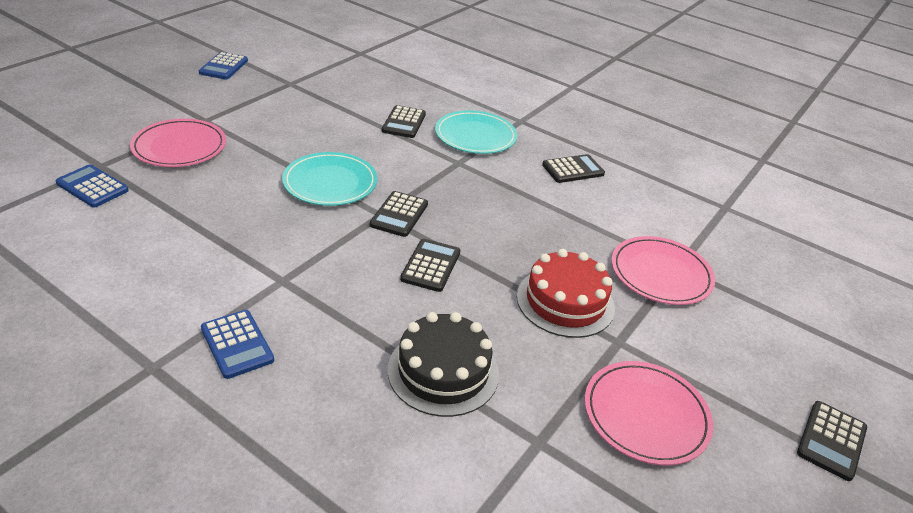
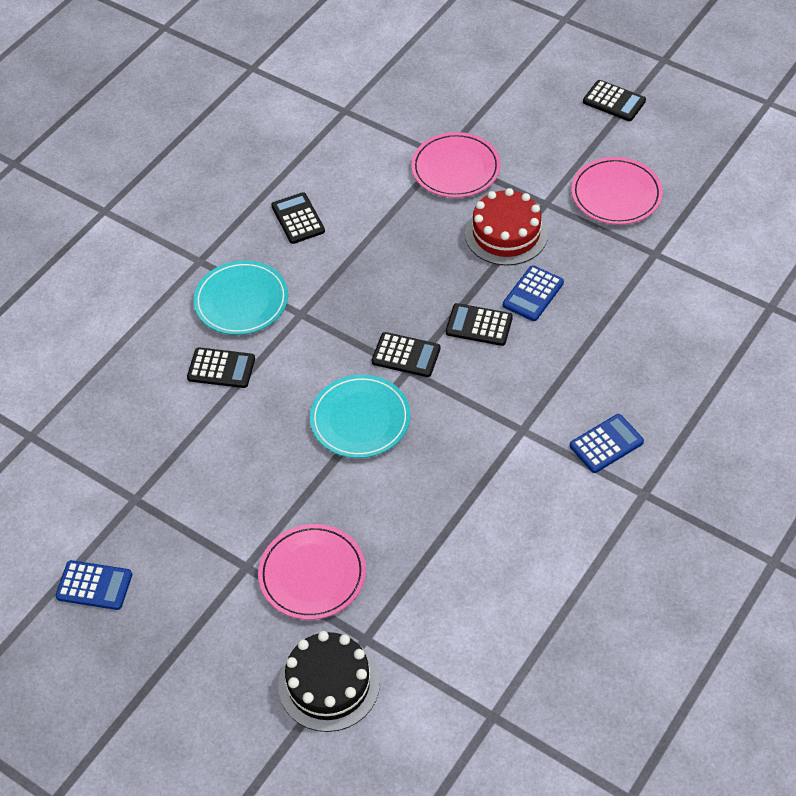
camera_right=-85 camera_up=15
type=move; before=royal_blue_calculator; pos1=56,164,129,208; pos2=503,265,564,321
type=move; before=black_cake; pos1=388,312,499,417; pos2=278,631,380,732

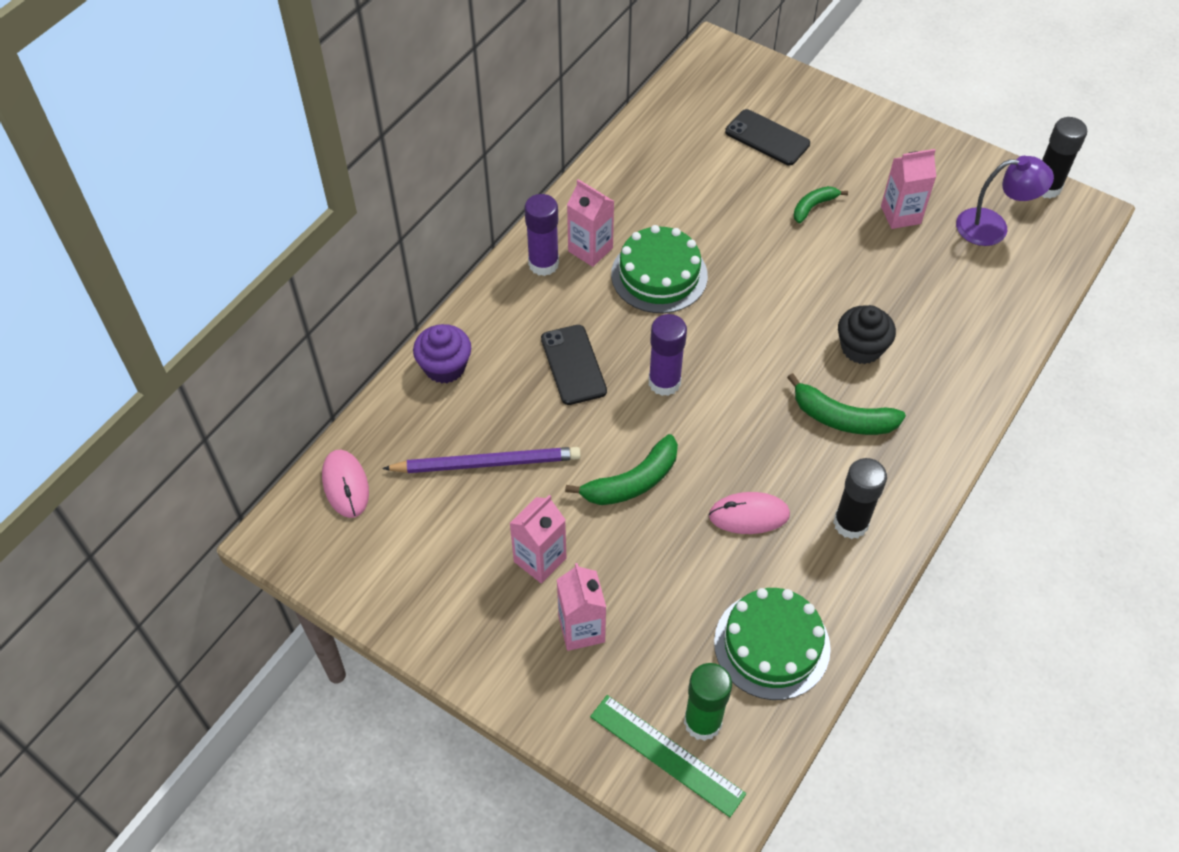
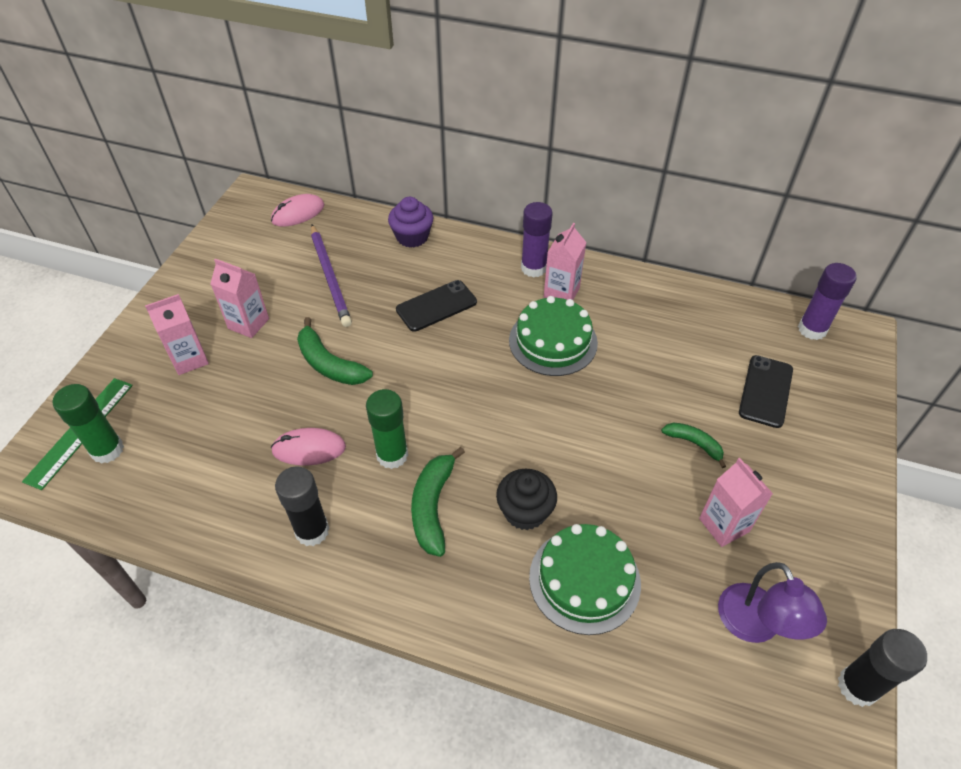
camera_right=75 camera_up=-5
type=move; before=royal_purple_glue; pos1=648,314,687,396; pos2=798,263,857,340
type=rotate; before=rosy_mouse; pos1=709,492,790,534; pos2=271,428,346,466; turn=-75
type=move; before=emerald_cake; pos1=714,588,831,700; pos2=529,524,641,635
type=insert; after=emerald_glue; pos2=366,389,408,469

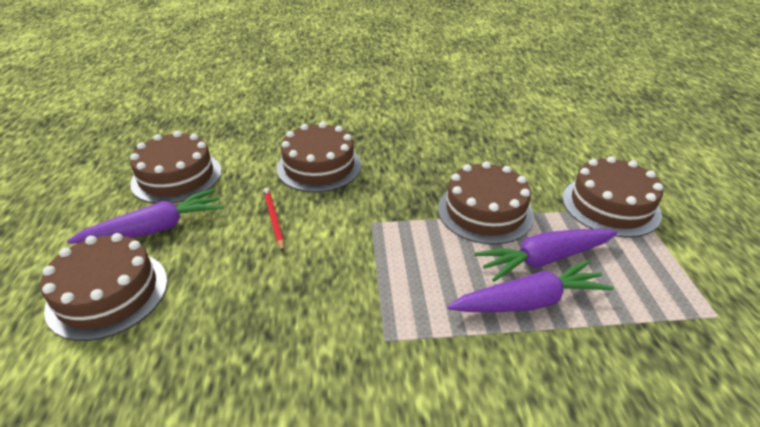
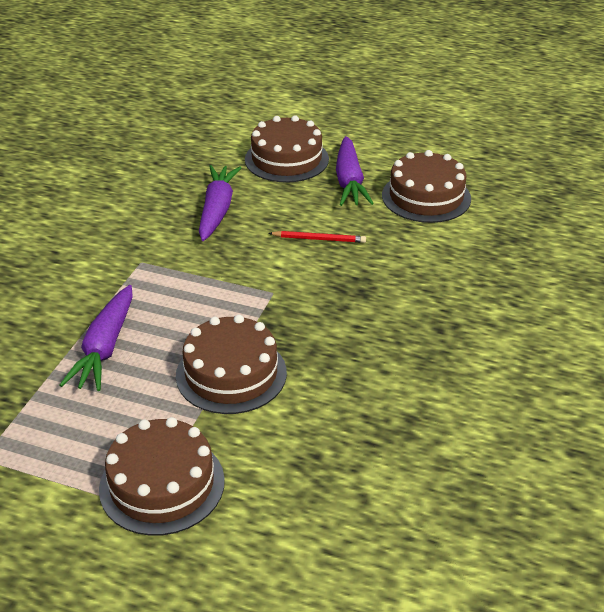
camera_right=115 camera_up=0
type=delete; before=dark_brown_cake; pos1=277,122,361,192
type=move; before=royal_purple_root_vegetable; pos1=474,229,618,282; pos2=199,165,241,241

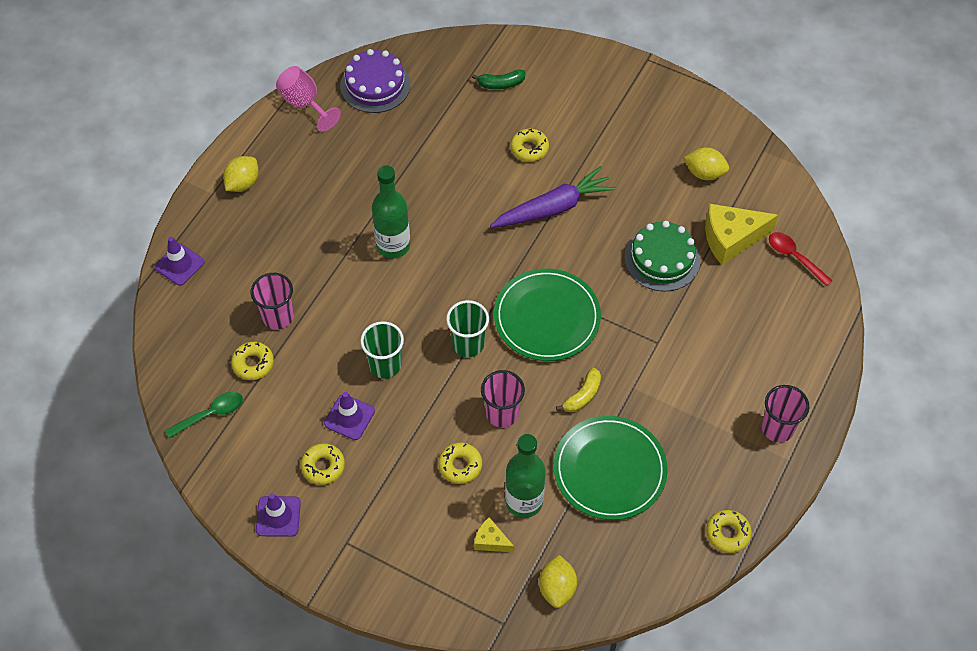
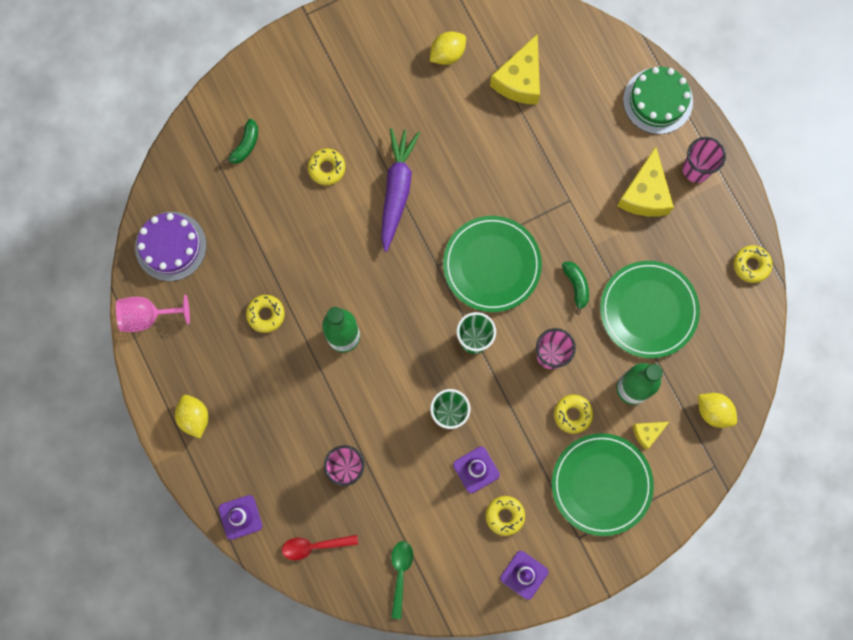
camera_right=-55 camera_up=20
type=move; before=emerald_cake; pos1=624,221,700,292; pos2=623,67,693,134
type=move; before=scarlet_tablespoon; pos1=769,232,833,286; pos2=282,535,358,560
type=move; before=golden_donut; pos1=231,342,274,380; pos2=246,295,285,333
type=recolor; before=golden_banana; after=emerald_banana; pos1=556,368,601,412; pos2=562,261,589,315
type=insert; after=golden_cheese; pos2=617,147,674,217
type=insert; after=emerald_dinner_plate; pos2=552,433,654,536

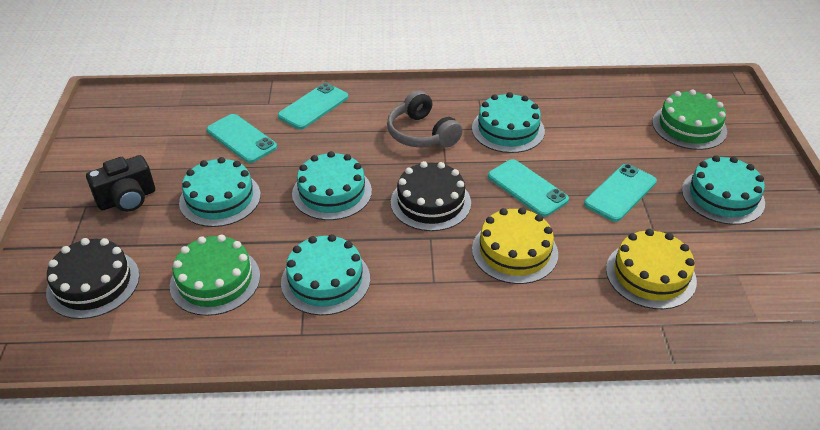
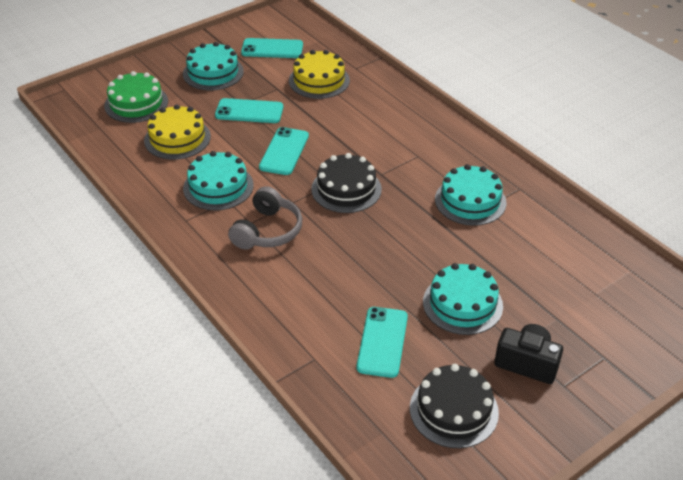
camera_right=-125 camera_up=0
type=move; before=aqua_mobile_phone; pos1=278,83,348,129; pos2=241,38,303,58
type=delete; before=aqua_cake; pos1=292,151,372,220
type=move; before=golden_cake; pos1=472,207,558,284; pos2=144,104,211,160
type=delete; before=emerald_cake; pos1=170,235,260,316
type=move; before=black_cake; pos1=46,238,140,319; pos2=410,364,499,448

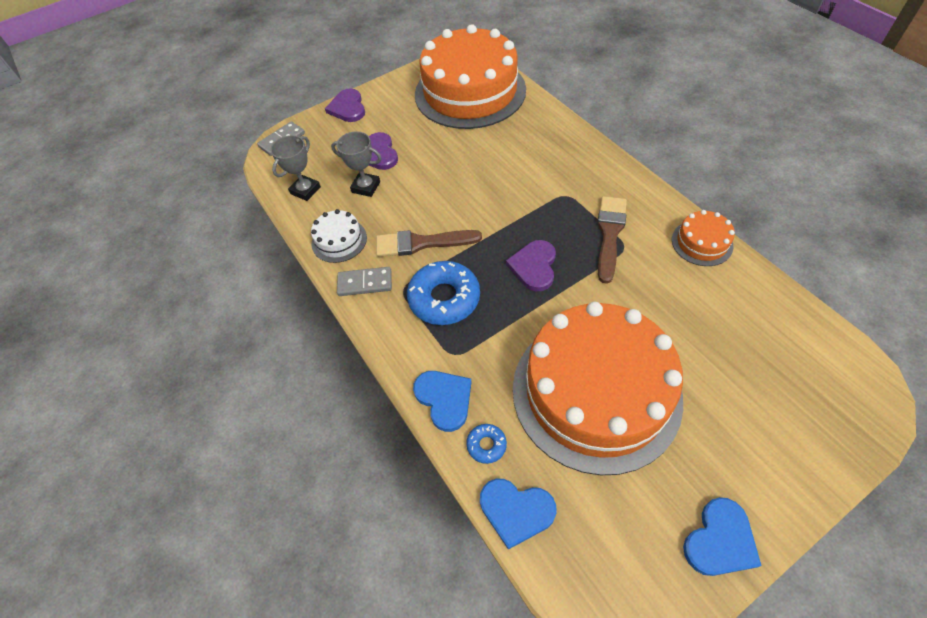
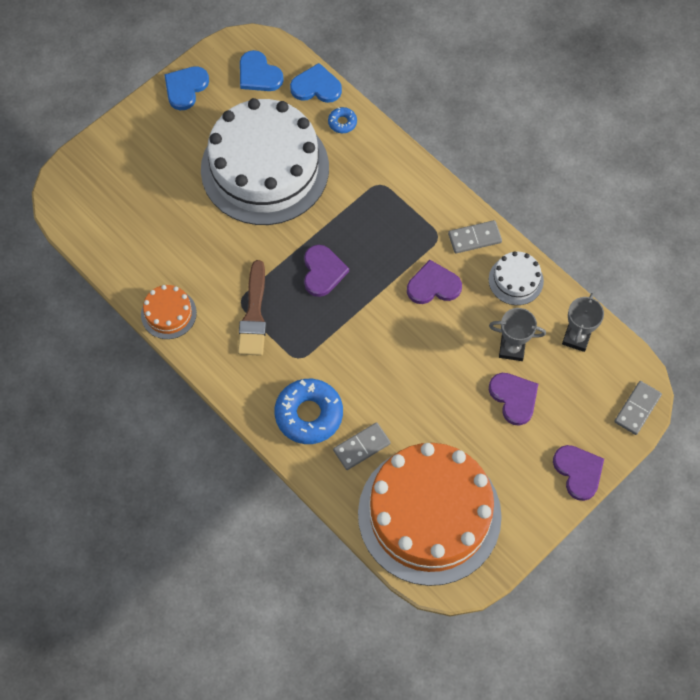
camera_right=165 camera_up=10
type=replace; before=dark_brown_brush; after=royal_purple_heart; pos1=376,230,482,257; pos2=407,260,462,304
type=move; before=royal_blue_donut; pos1=407,261,480,325; pos2=275,379,343,444
type=recolor; before=orange-coloured_cake; after=snow-white_cake; pos1=513,302,683,475; pos2=201,98,329,225
type=move; before=royal_blue_heart; pos1=413,371,472,432; pos2=240,50,284,91
type=insert; after=ash-grey_domino_tile; pos2=333,422,391,470

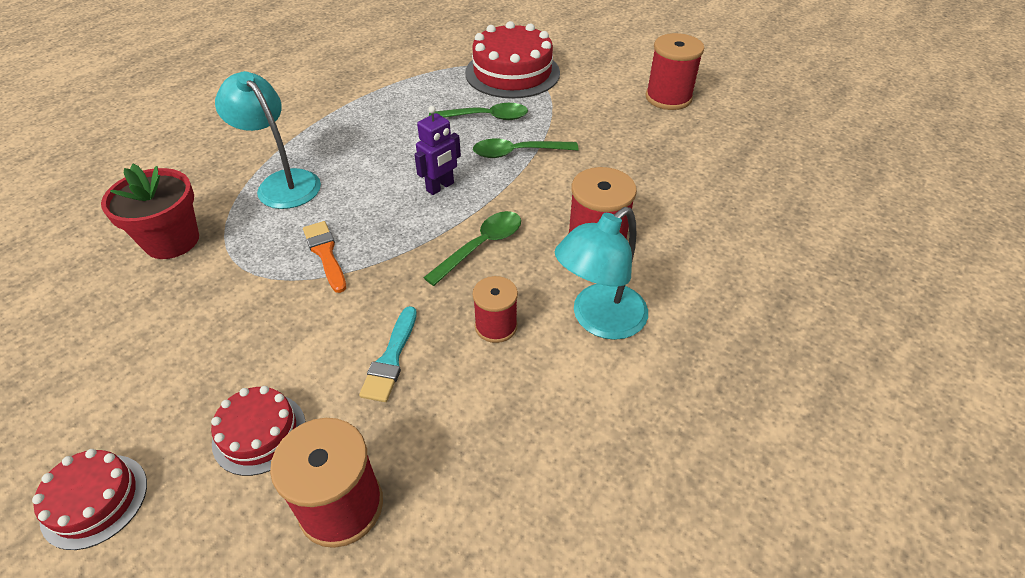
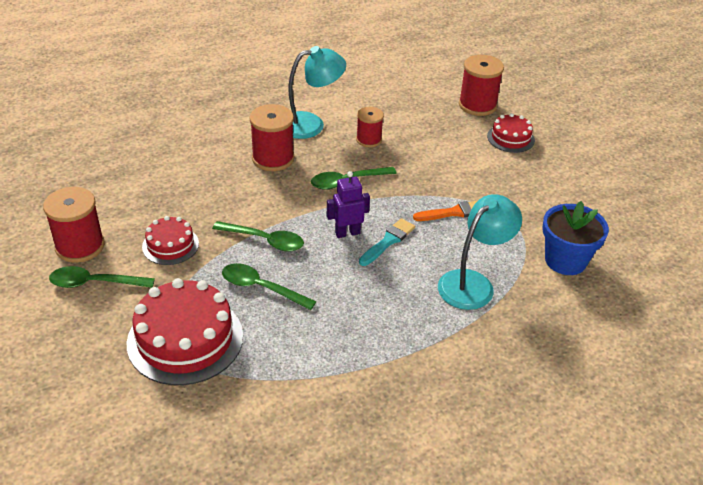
camera_right=-155 camera_up=-5
type=rotate; before=aqua_desk_lamp; pos1=215,71,321,209; pos2=438,194,522,310; turn=-120
type=recolor; before=scarlet_flower_pot; after=royal_blue_flower_pot; pos1=101,164,199,259; pos2=542,201,609,275
type=rotate; before=orange-coloured_brush; pos1=303,221,346,293; pos2=413,201,477,221; turn=-105
type=move; before=aqua_brush; pos1=359,306,417,402; pos2=359,218,415,266
type=move; before=scarlet_cake; pos1=32,449,147,550; pos2=142,216,199,265
type=insert; after=emerald_tablespoon; pos2=49,266,155,288

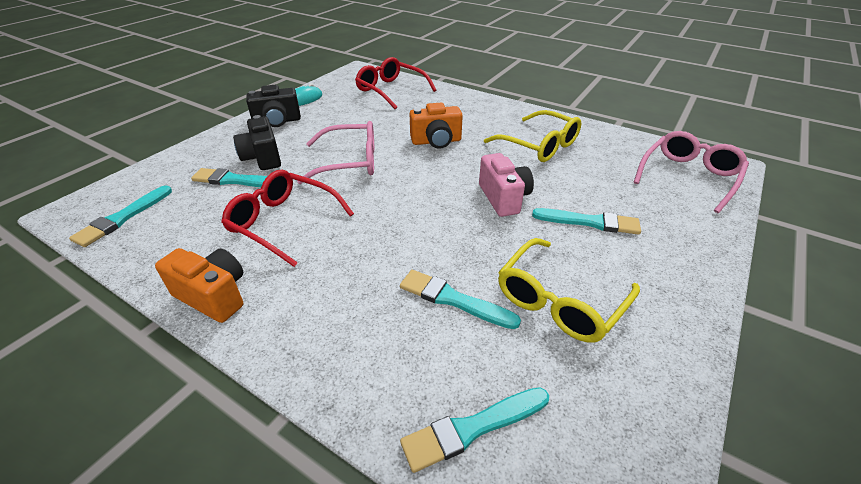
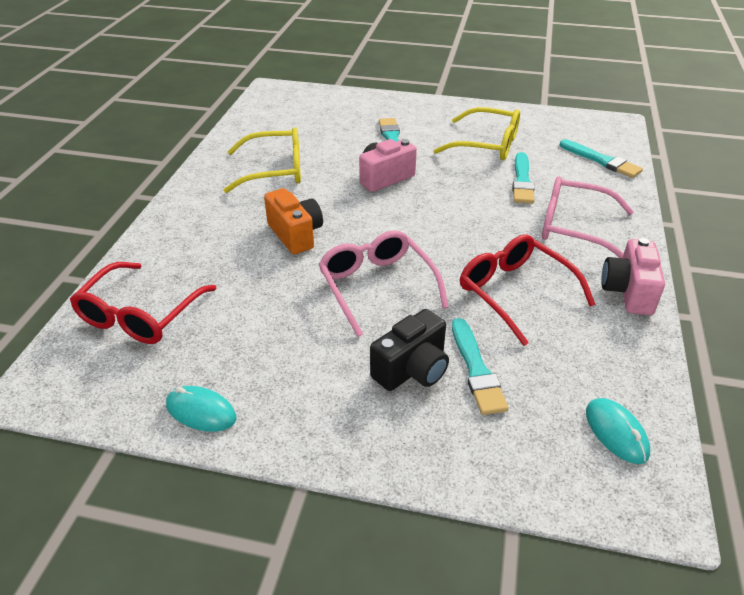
camera_right=-110 camera_up=0
type=delete; before=black_photo_camera; pos1=246,85,301,127
type=rotate; before=golden_glasses; pos1=484,110,581,162; pos2=224,127,301,193; turn=60
type=move; before=rosy_glasses; pos1=634,131,749,213; pos2=542,176,634,258
type=rotate; before=scarlet_glasses; pos1=221,170,354,267; pos2=460,235,595,346; turn=135
type=replace; before=aqua_brush; after=aqua_mouse; pos1=69,185,172,247; pos2=586,398,650,464
type=recolor; before=orange-coloured_photo_camera; after=rosy_photo_camera; pos1=155,248,243,323; pos2=601,238,665,315

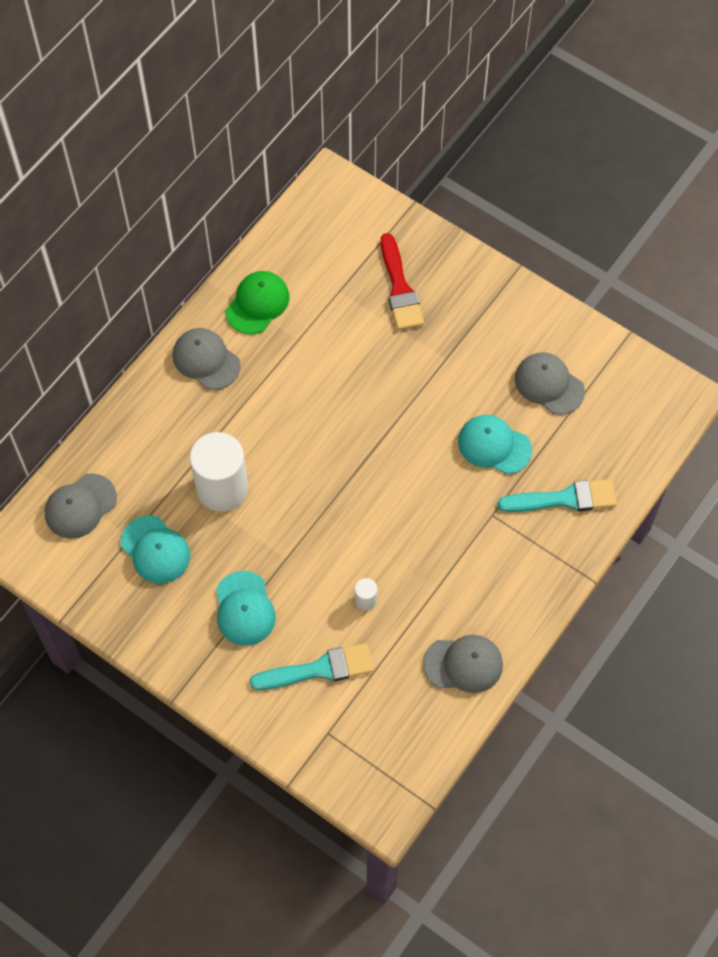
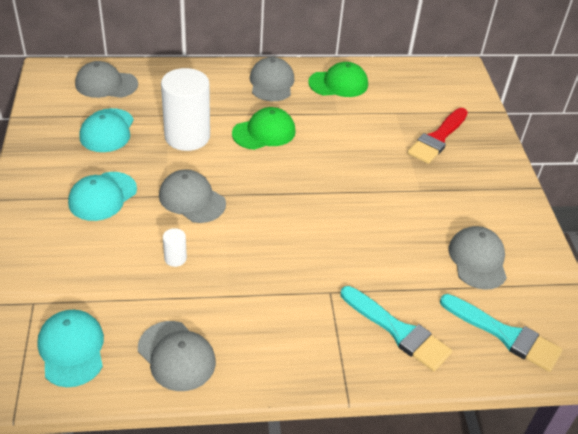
camera_right=45 camera_up=-20
type=move; before=aqua_cap; pos1=458,415,532,474; pos2=37,310,104,387
type=move; before=aqua_brush; pos1=250,643,373,690; pos2=440,294,563,372
type=insert; after=emerald_cap; pos2=232,107,296,150
type=insert; after=ash-grey_cap; pos2=159,169,226,223

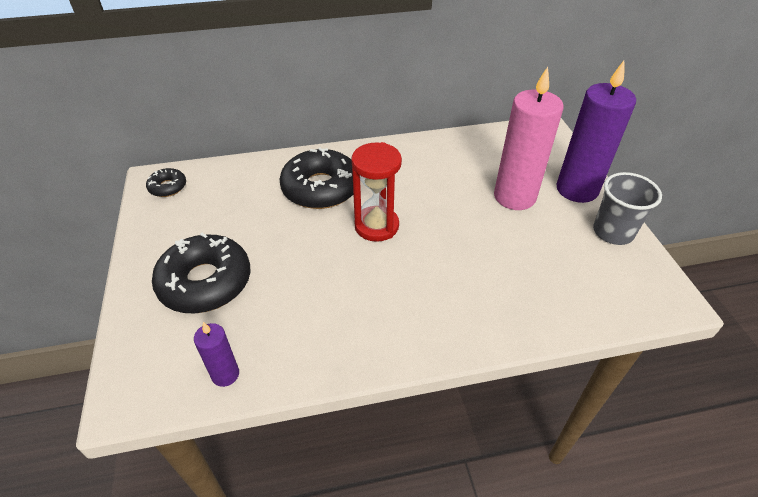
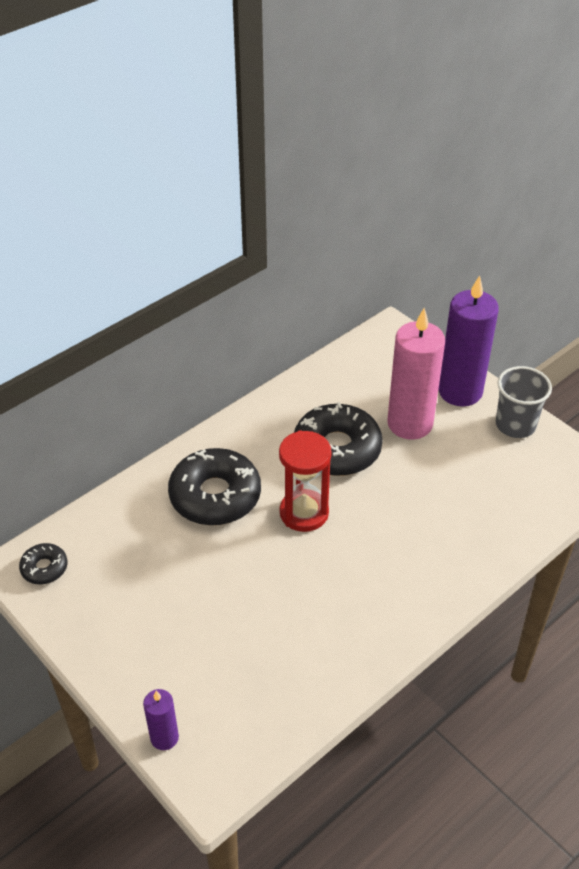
camera_right=-30 camera_up=0
type=move; before=black_donut; pos1=152,233,250,313; pos2=294,402,383,476
type=move; before=royal_purple_wax_candle; pos1=194,322,239,387; pos2=143,689,179,750

